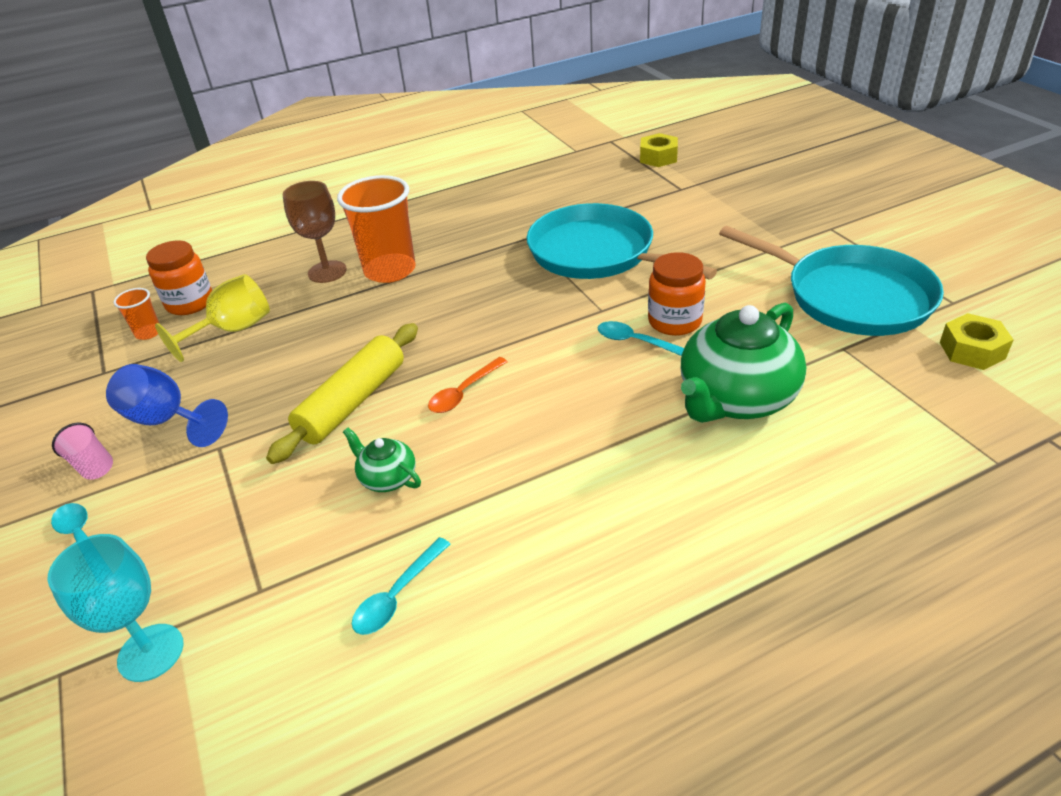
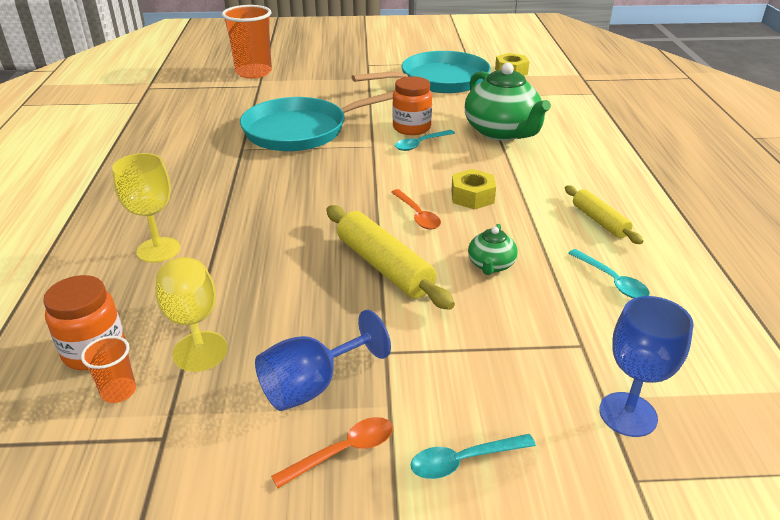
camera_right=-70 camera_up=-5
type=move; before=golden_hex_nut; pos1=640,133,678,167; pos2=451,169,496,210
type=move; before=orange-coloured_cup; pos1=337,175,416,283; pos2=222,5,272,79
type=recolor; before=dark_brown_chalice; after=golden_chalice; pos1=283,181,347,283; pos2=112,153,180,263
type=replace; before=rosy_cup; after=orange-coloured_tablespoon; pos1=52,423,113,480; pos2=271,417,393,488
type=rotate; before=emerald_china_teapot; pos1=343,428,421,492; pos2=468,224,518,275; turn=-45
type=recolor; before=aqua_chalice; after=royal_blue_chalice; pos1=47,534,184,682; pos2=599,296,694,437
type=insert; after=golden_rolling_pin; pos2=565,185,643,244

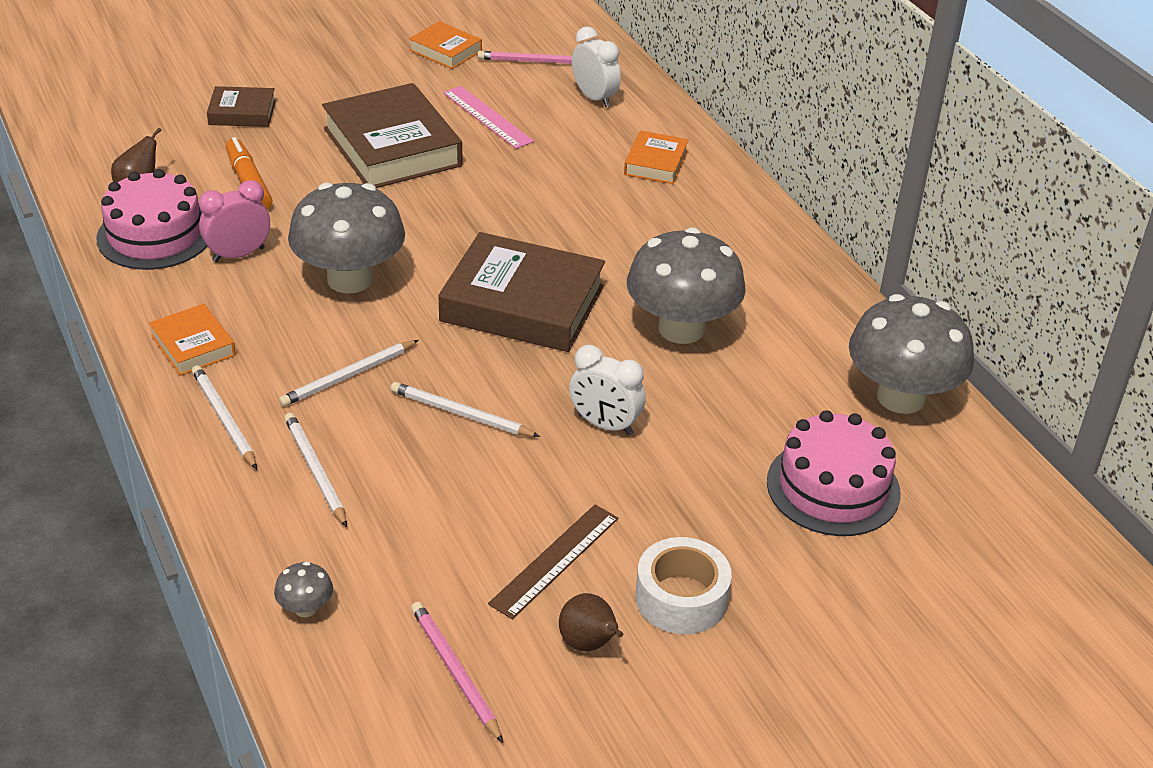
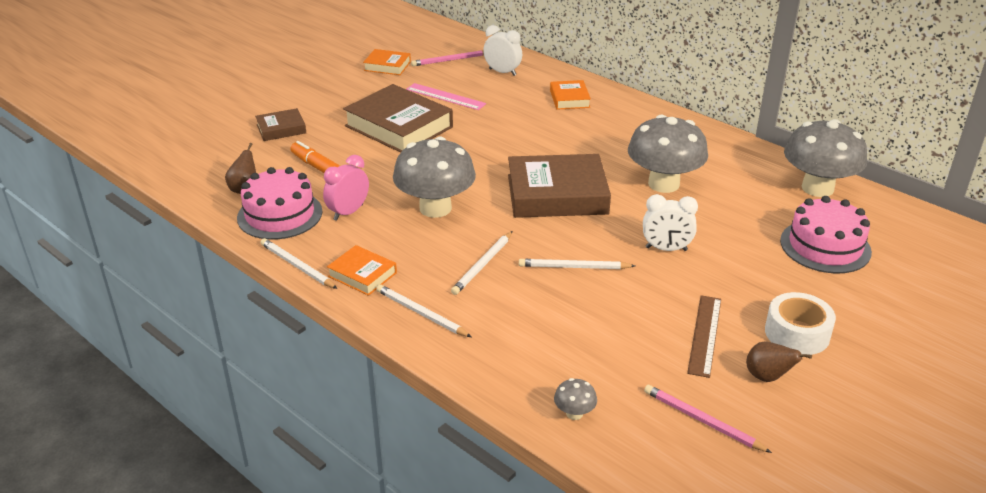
camera_right=-20 camera_up=-5
type=move; before=snow-white_pencil; pos1=284,413,347,527; pos2=261,238,337,289

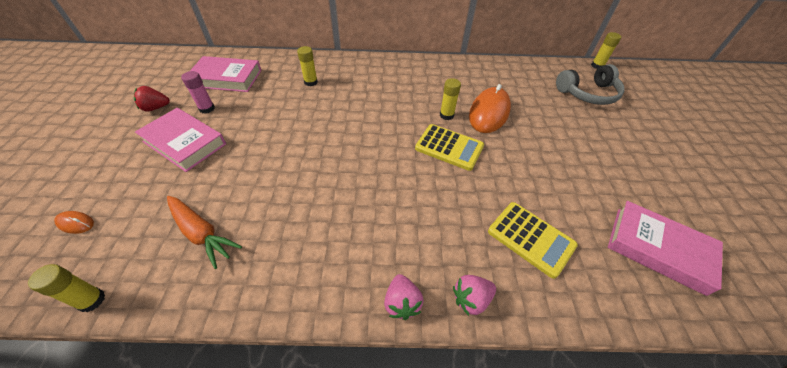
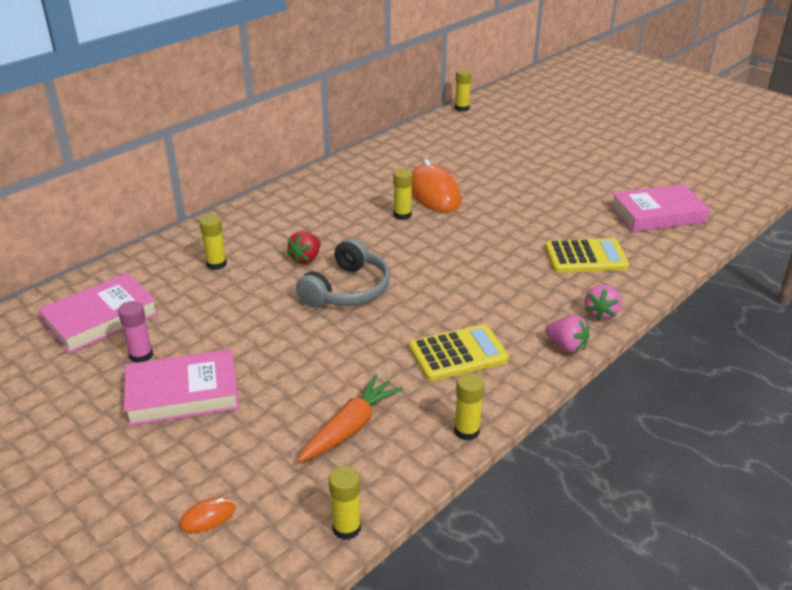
camera_right=-45 camera_up=-15
type=move; before=ash-grey_headset; pos1=556,64,625,105; pos2=296,238,390,307
type=move; before=scarlet_toy_strawberry; pos1=134,86,170,112; pos2=287,231,321,264
type=move; before=golden_calculator; pos1=415,124,484,171; pos2=409,324,509,381
type=rotate; before=orange-coloured_root_vegetable; pos1=167,196,242,269; pos2=298,374,403,462; turn=-45
type=insert; after=golden_glue; pos2=454,373,484,441

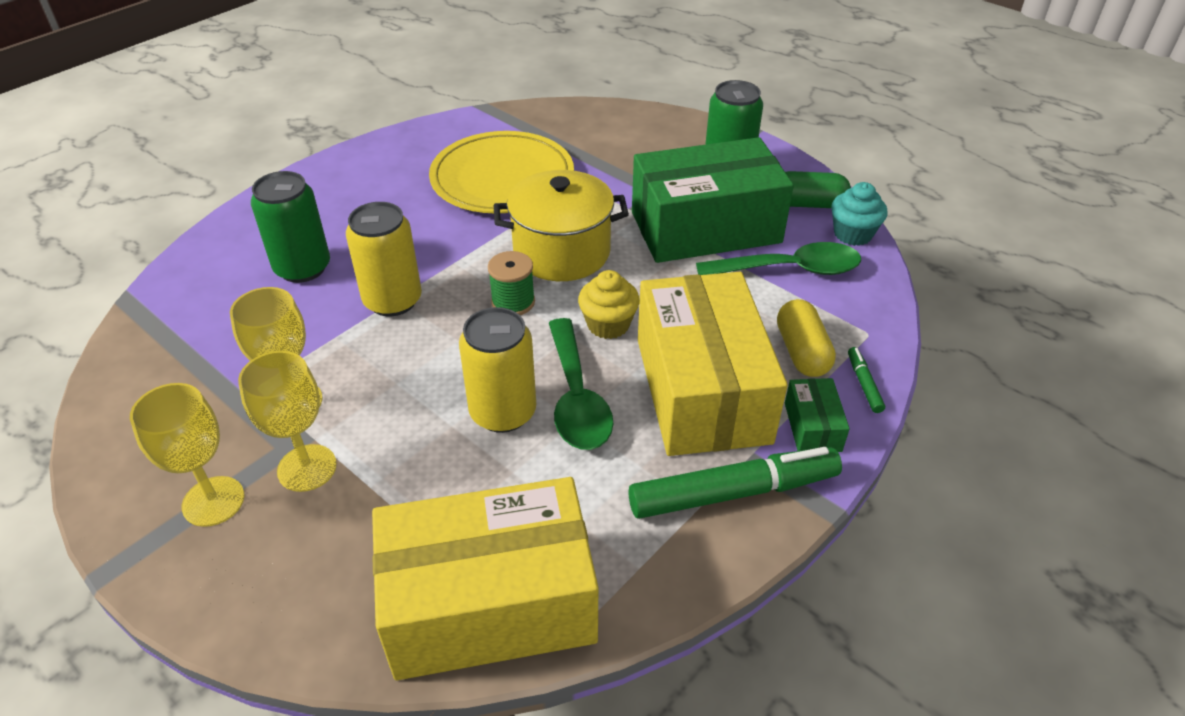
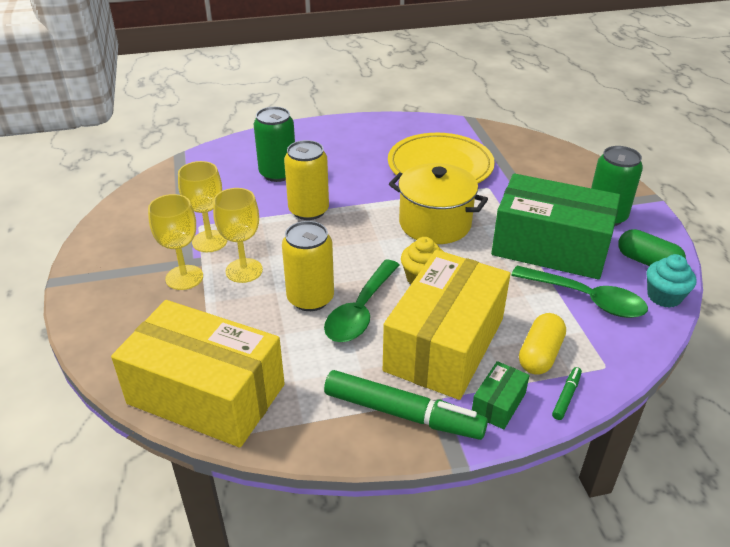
camera_right=35 camera_up=-5
type=delete; before=emerald_spool; pos1=488,251,535,315
type=move; before=golden_chalice; pos1=130,383,245,527; pos2=213,188,263,283

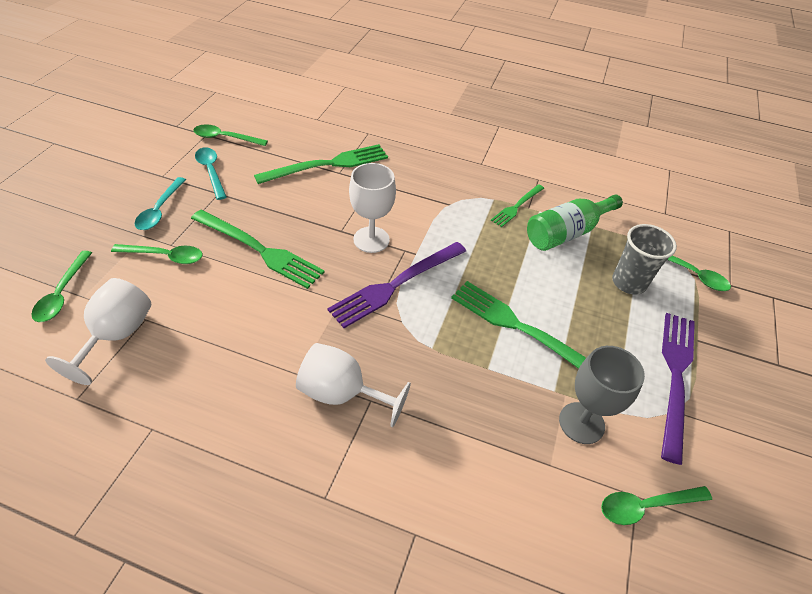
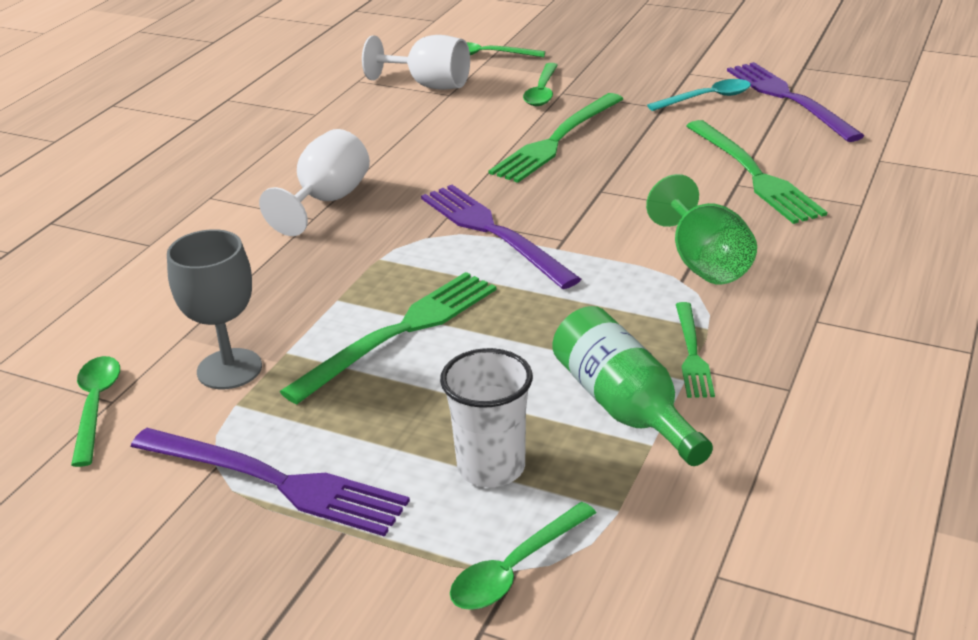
camera_right=100 camera_up=-15
type=replace; before=emerald_tablespoon; after=royal_purple_fork; pos1=193,124,268,146; pos2=727,62,864,142
type=delete; before=snow-white_chalice; pos1=349,163,396,253
type=delete; before=aqua_tablespoon; pos1=135,177,186,230
type=rotate; before=emerald_fork; pos1=491,184,544,227; pos2=676,302,715,398; turn=-135
type=recolor; before=ash-grey_cup; after=snow-white_cup; pos1=612,224,677,295; pos2=440,348,533,487
type=insert; after=emerald_chalice; pos2=646,174,757,284

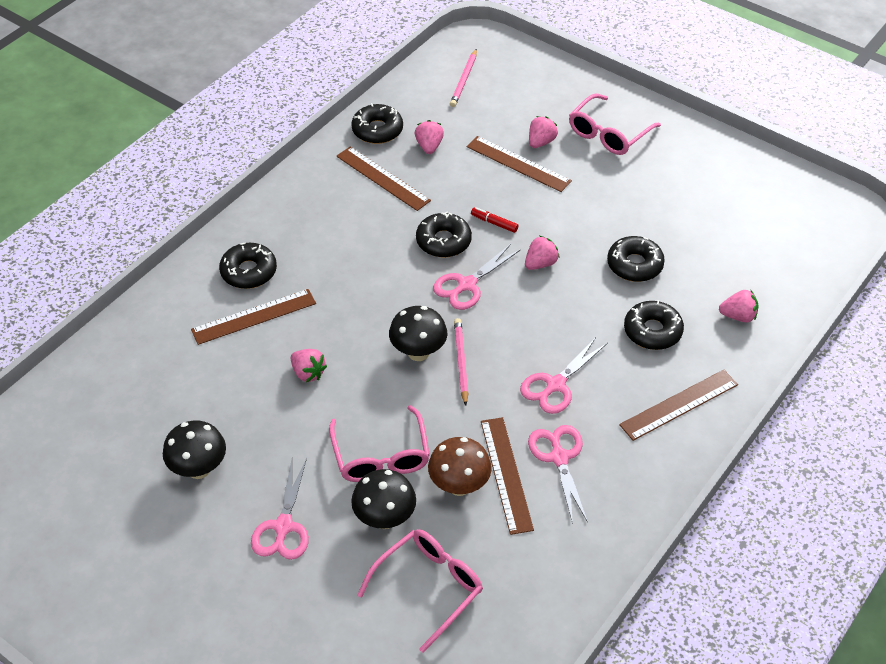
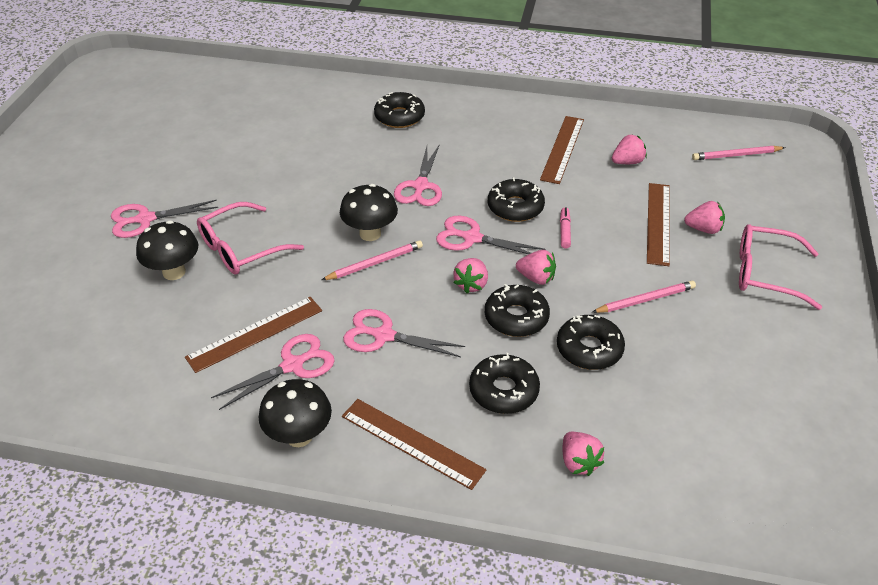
camera_right=65 camera_up=-5
type=move; before=black_donut; pos1=351,103,403,144; pos2=485,284,550,337
type=recolor; before=scarlet_felt_pen; after=rosy_felt_pen; pos1=471,207,518,233; pos2=560,207,571,249
type=delete; before=dark_brown_straightedge; pos1=191,289,316,345
type=move; before=rosy_toy_strawberry; pos1=291,349,327,382; pos2=453,258,488,293
type=move; before=black_toadstool; pos1=163,421,226,479; pos2=259,379,332,447
type=delete; before=dark_brown_toadstool; pos1=428,437,492,496
type=delete; before=rosy_glasses; pos1=357,529,483,653
type=insert; after=rosy_pair_of_scissors; pos2=394,146,442,206
type=insert; after=rosy_pencil; pos2=592,281,696,313

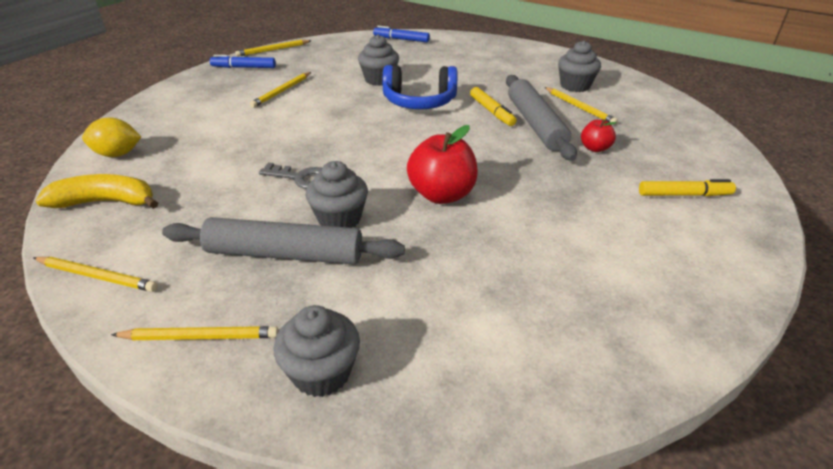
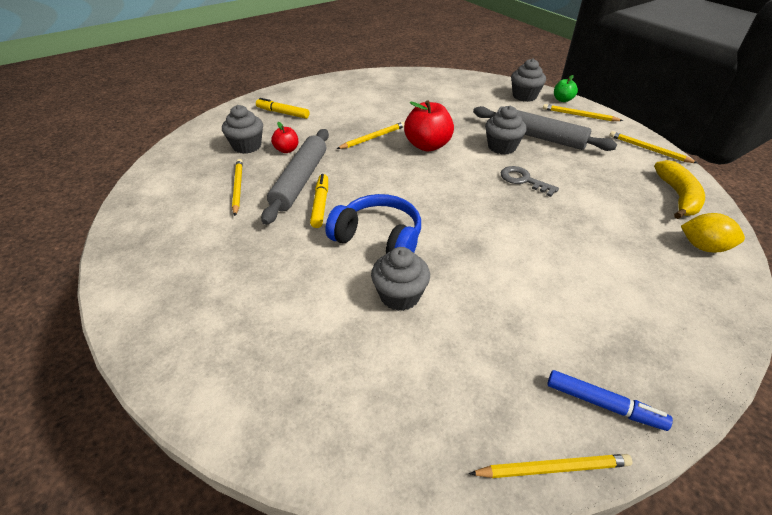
camera_right=-155 camera_up=5
type=delete; before=royal_blue_felt_pen; pos1=373,26,430,42
type=move; before=ash-grey_fairy_cake; pos1=558,40,601,92; pos2=222,105,263,154
type=move; before=golden_pencil; pos1=250,72,311,108; pos2=337,122,405,149
type=rotate; before=golden_banana; pos1=35,174,158,209; pos2=654,160,705,219; turn=-105
type=insert; after=emerald_apple; pos2=554,75,578,102

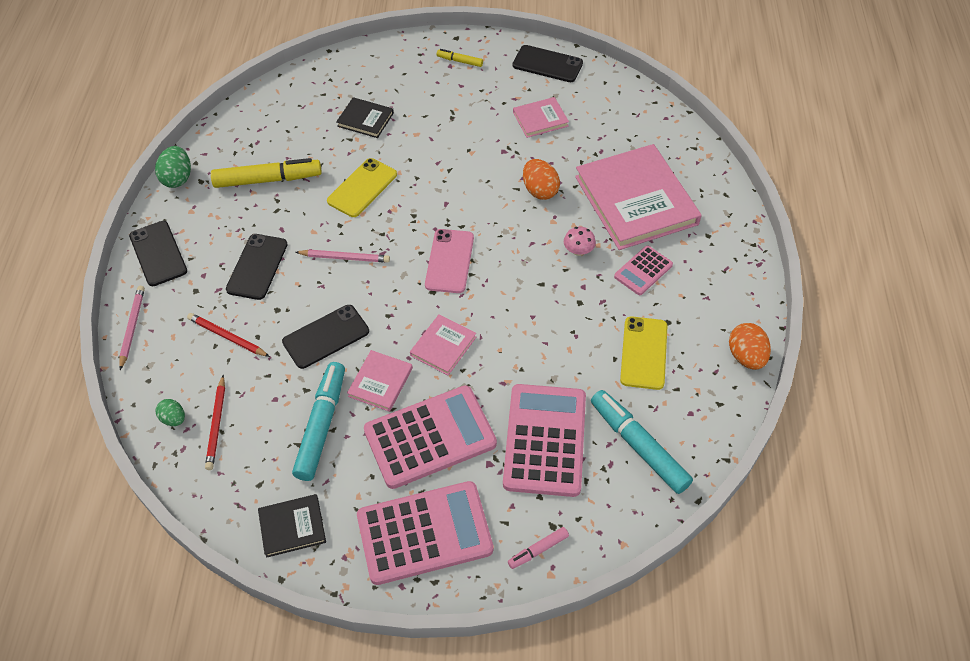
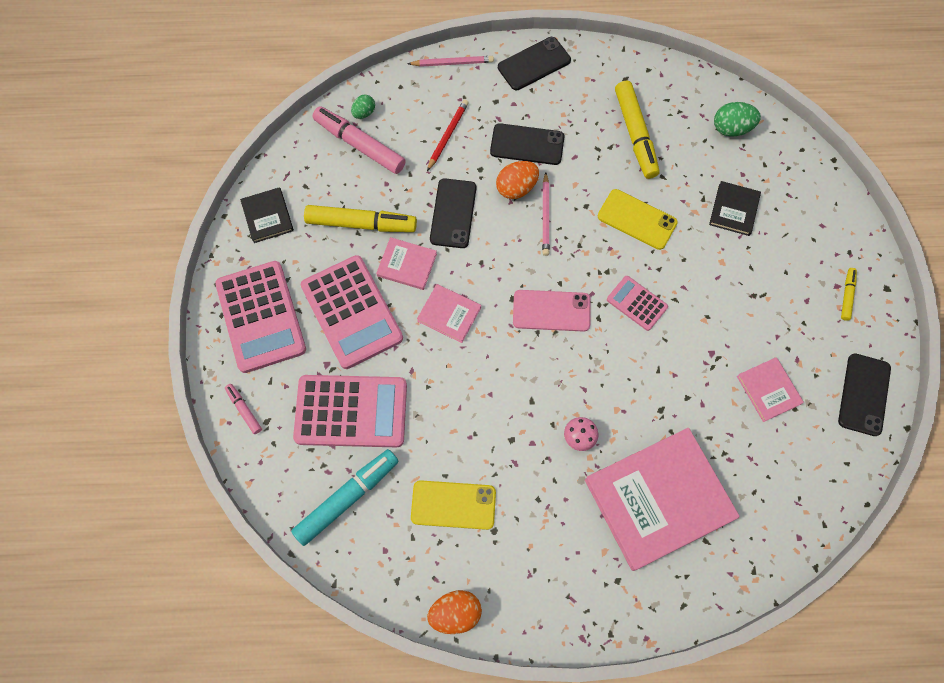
camera_right=85 camera_up=15
type=move; before=emerald_toy_egg; pos1=155,146,191,188; pos2=714,102,761,137
type=move; before=orange-coloured_toy_egg; pos1=523,159,560,200; pos2=496,161,539,199
type=move; before=rosy_calculator; pos1=614,246,673,295; pos2=607,276,668,331
type=rotate; before=black_mobile_phone; pos1=282,305,369,369; pos2=430,178,476,248; turn=45
type=recolor; before=aqua_felt_pen; after=golden_felt_pen; pos1=292,362,345,481; pos2=304,205,417,232
type=replace; before=scarlet_pencil; after=rosy_felt_pen; pos1=205,375,225,470; pos2=313,106,406,174

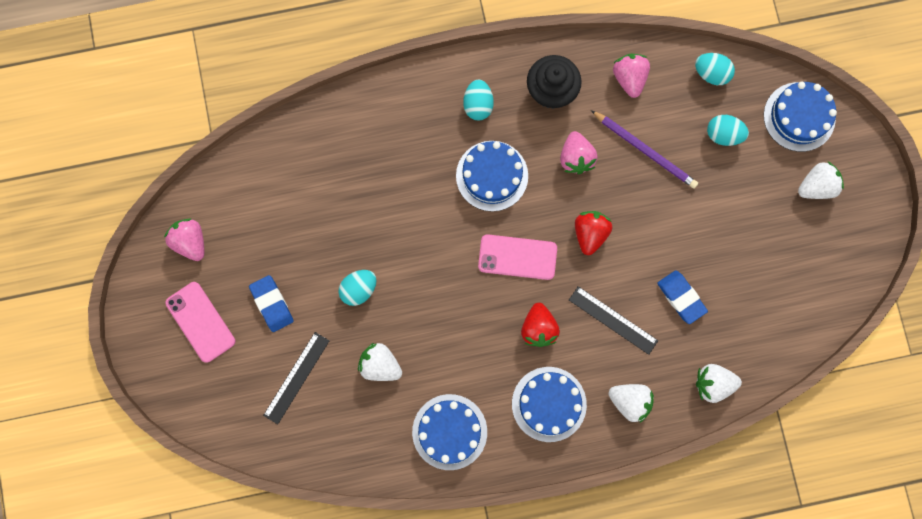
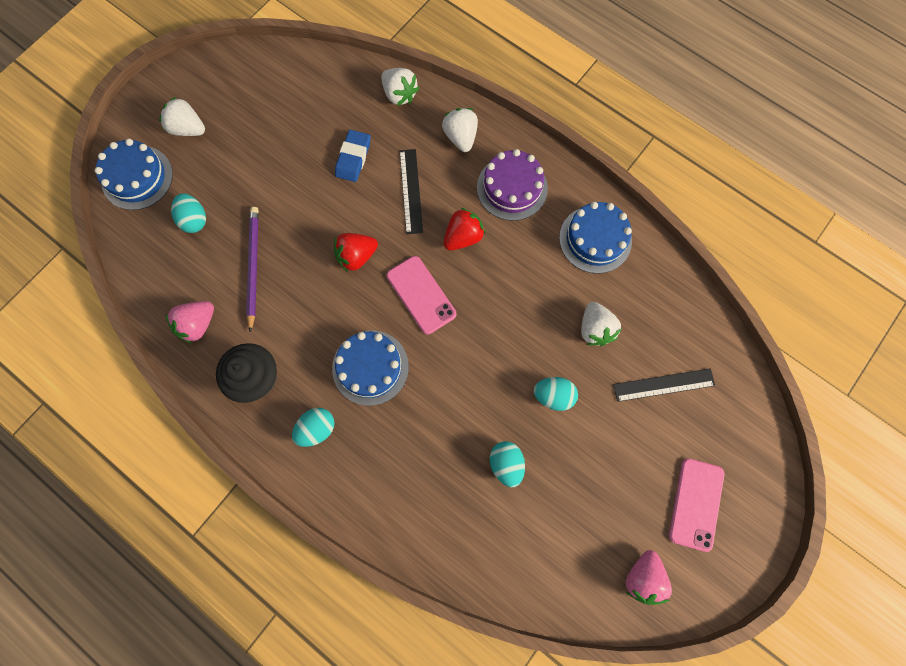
camera_right=-130 camera_up=-5
type=move; before=aqua_toy_egg; pos1=695,53,735,85; pos2=490,441,525,487
type=delete; before=rosy_toy_strawberry; pos1=560,131,598,174
type=delete; before=royal_blue_eraser; pos1=249,275,294,332
type=recolor; before=royal_blue_cake; after=royal_purple_cake; pos1=512,367,587,442; pos2=477,149,548,221

